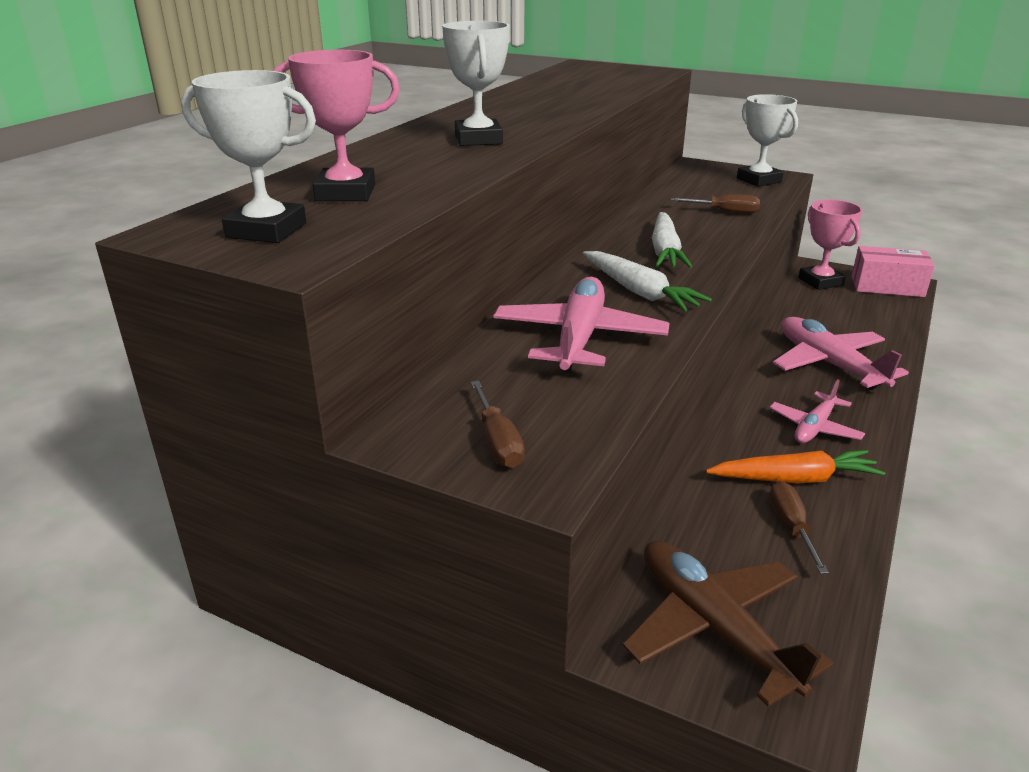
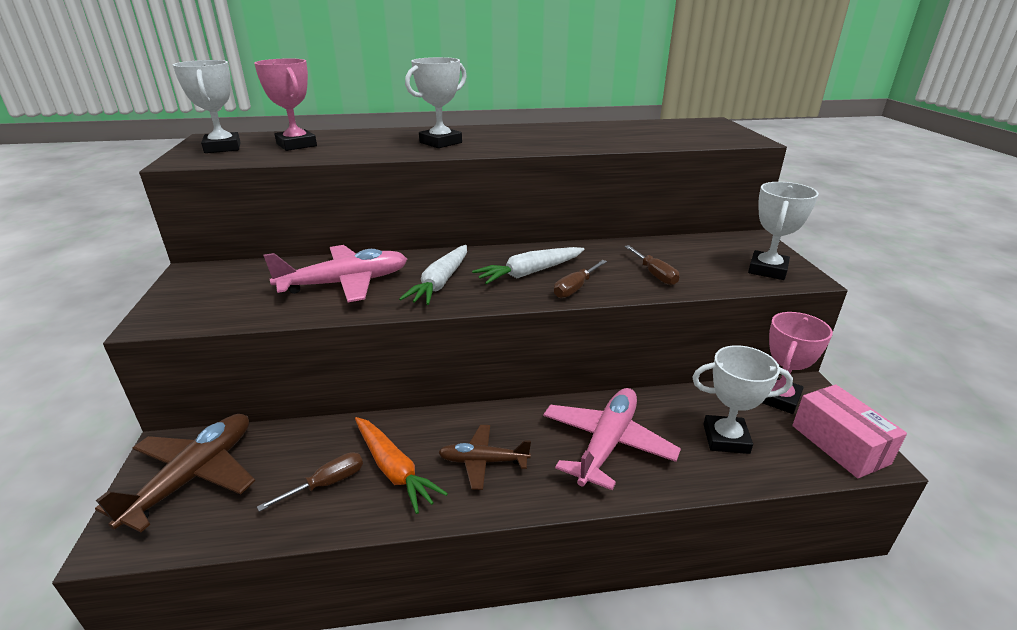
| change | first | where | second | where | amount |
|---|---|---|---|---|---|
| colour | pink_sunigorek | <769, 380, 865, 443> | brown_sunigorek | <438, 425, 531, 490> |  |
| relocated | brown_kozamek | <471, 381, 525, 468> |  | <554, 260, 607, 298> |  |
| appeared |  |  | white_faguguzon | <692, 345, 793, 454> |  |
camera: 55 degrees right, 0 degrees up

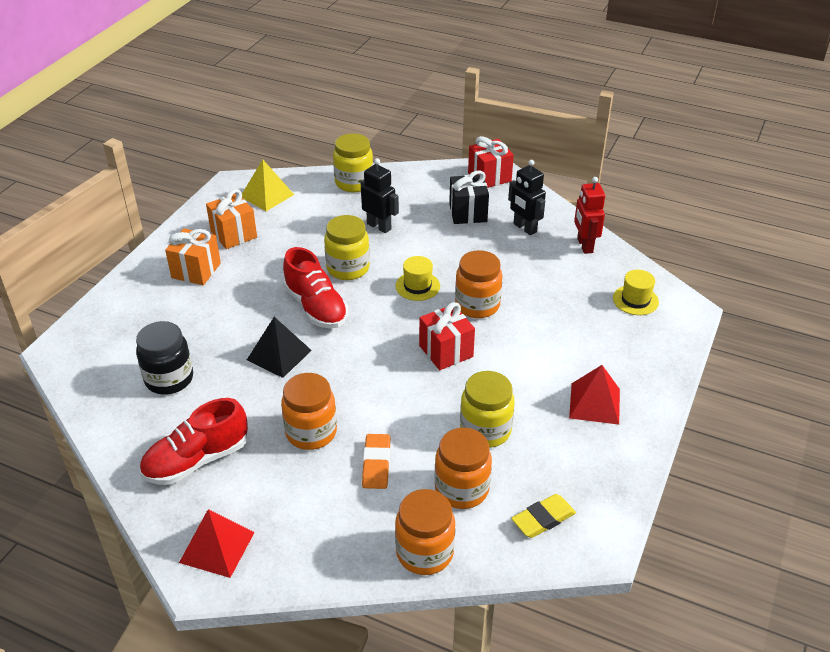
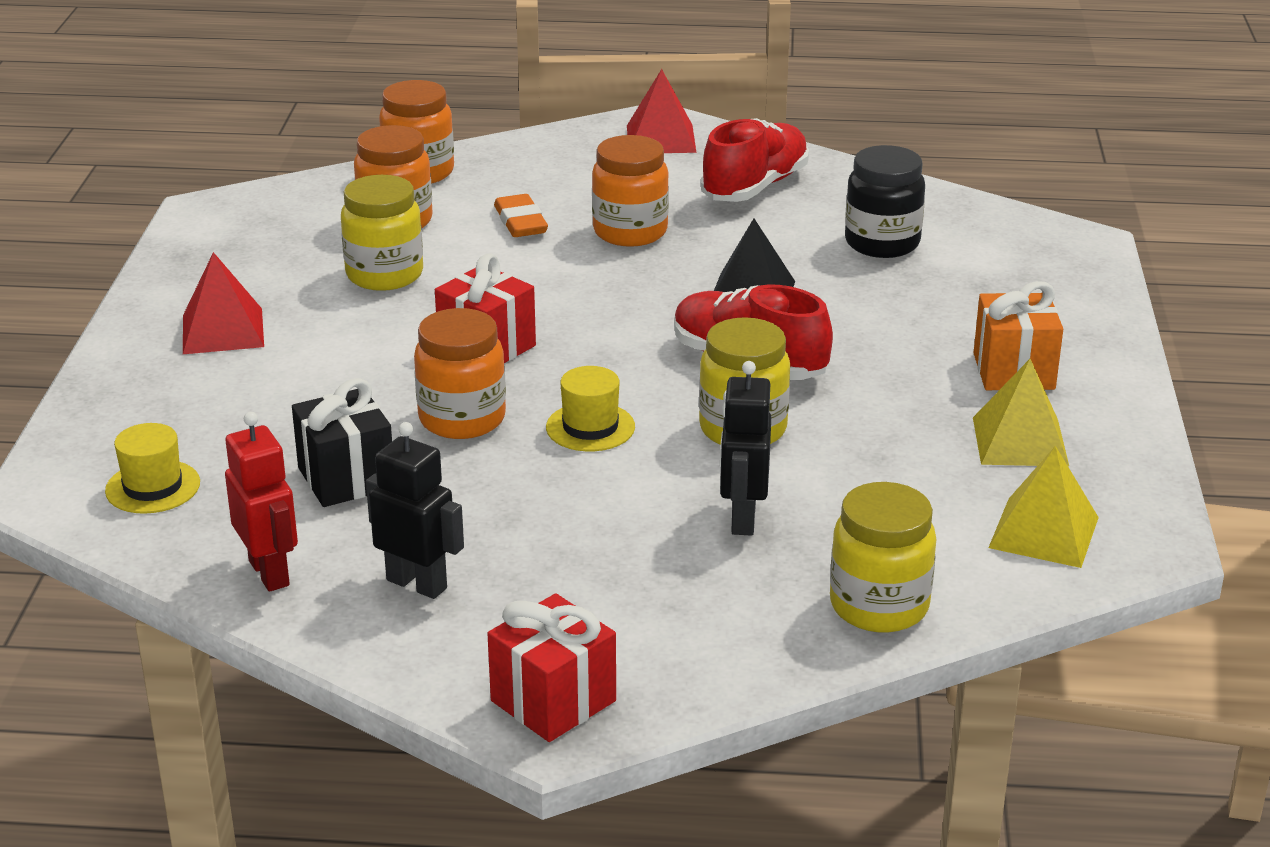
| change | first | where | second | where | amount |
|---|---|---|---|---|---|
| spun | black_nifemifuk | <361, 158, 399, 233> |  | <720, 361, 771, 535> | 75 degrees clockwise |
| relocated | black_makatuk | <449, 171, 489, 224> |  | <292, 378, 392, 507> |  |
| exchanged | orange_makatuk | <206, 189, 257, 249> | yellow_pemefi | <973, 359, 1069, 467> |  |
| missing | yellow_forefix | <511, 494, 576, 538> |  |  |  |
camera: 160 degrees right, 10 degrees down

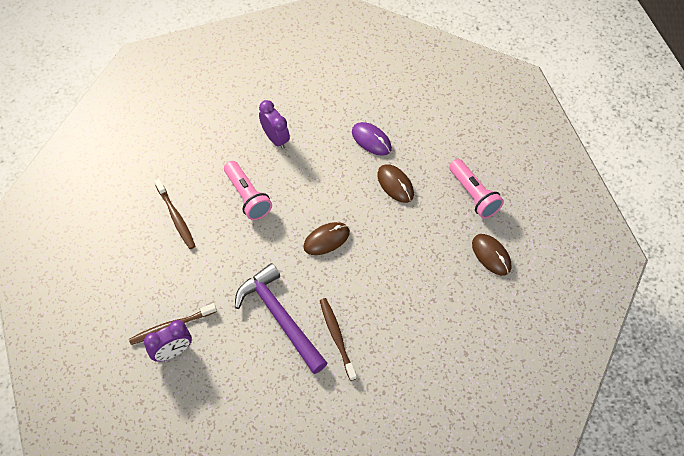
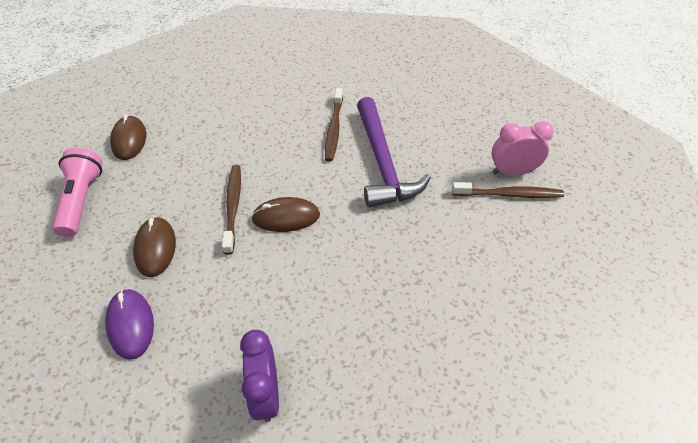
| change | first | where | second | where | amount |
|---|---|---|---|---|---|
| missing | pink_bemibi | <224, 161, 272, 220> |  |  |  |
| relocated | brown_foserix | <154, 179, 195, 249> |  | <222, 165, 241, 255> |  |
| colour | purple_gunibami | <144, 320, 192, 362> | pink_gunibami | <491, 121, 554, 176> |  |
camera: 155 degrees left, 10 degrees down

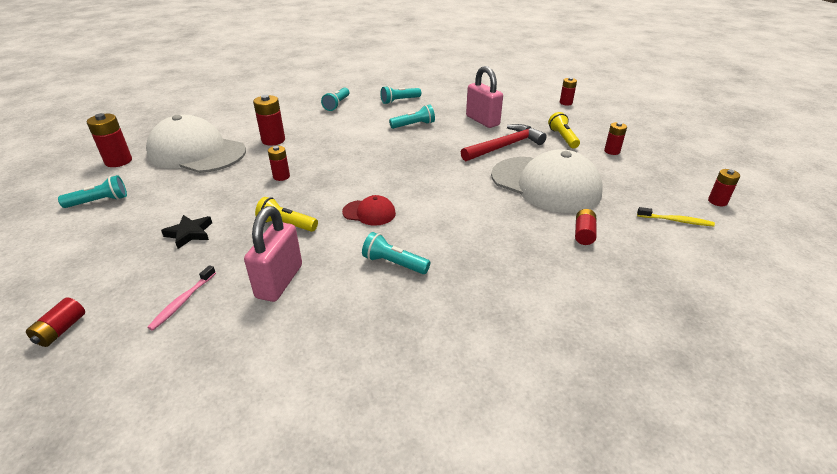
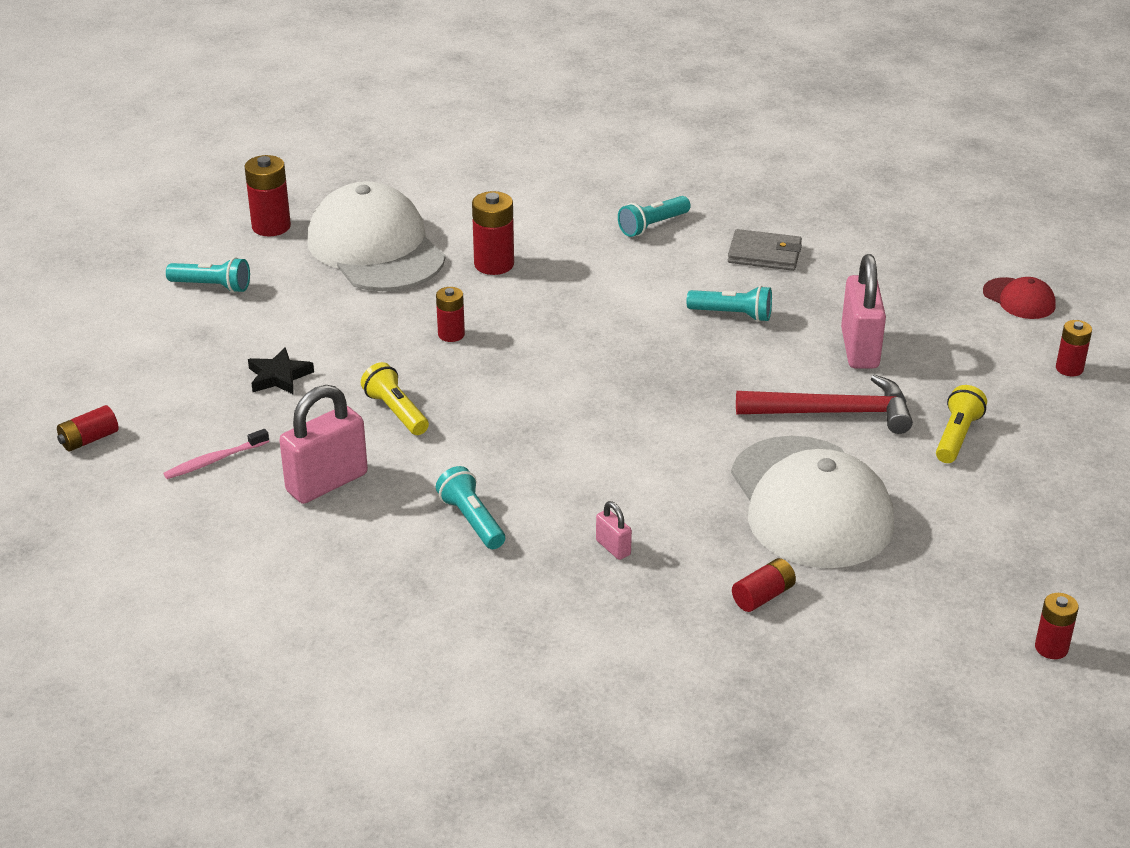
| change | first | where | second | where | amount |
|---|---|---|---|---|---|
| exchanged | turquoise_bemibi | <381, 86, 421, 104> | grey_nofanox | <728, 229, 802, 271> |  |
| missing | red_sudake | <604, 122, 627, 155> |  |  |  |
| relocated | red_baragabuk | <342, 195, 396, 226> |  | <983, 277, 1056, 319> |  |
| missing | yellow_foserix | <637, 207, 715, 226> |  |  |  |
| appeared |  |  | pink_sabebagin | <596, 501, 632, 560> |  |
camera: 35 degrees right, 0 degrees up

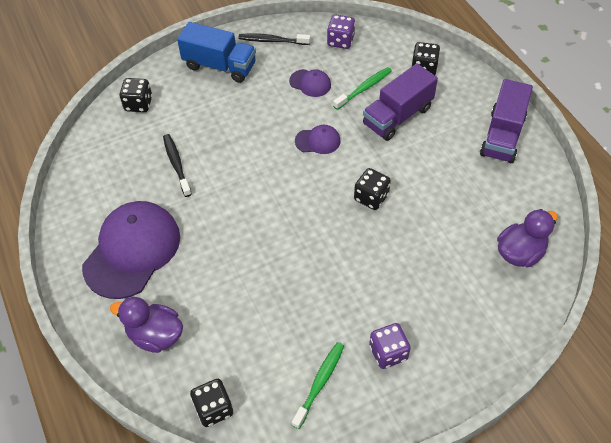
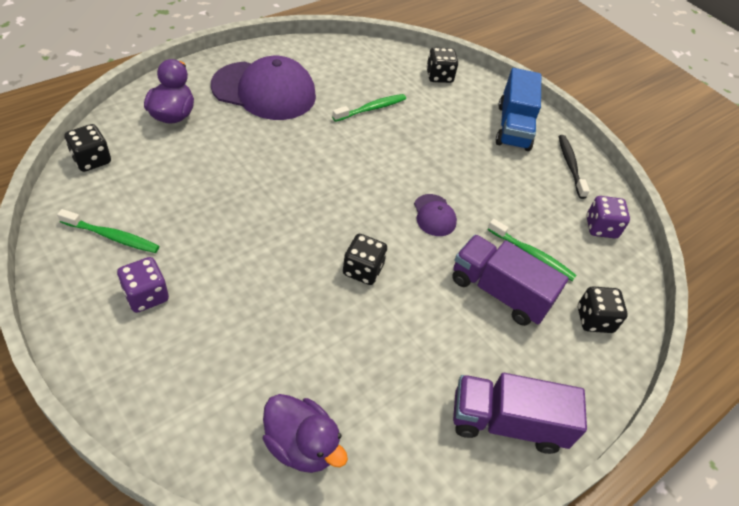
| change | first | where | second | where | amount |
|---|---|---|---|---|---|
| missing | purple_baragabuk | <289, 69, 331, 97> |  |  |  |
| colour | black_foserix | <163, 134, 192, 197> | green_foserix | <332, 94, 406, 122> |  |
camera: 70 degrees right, 5 degrees down

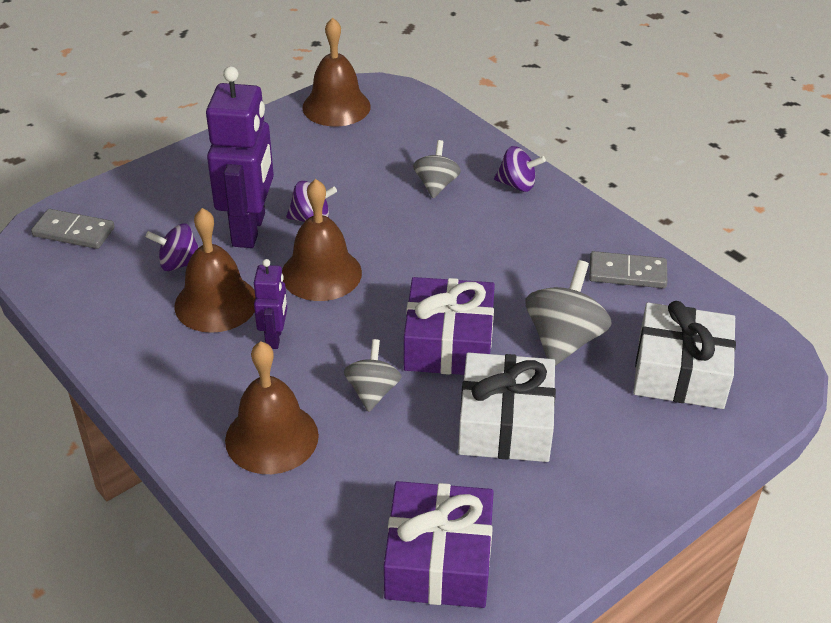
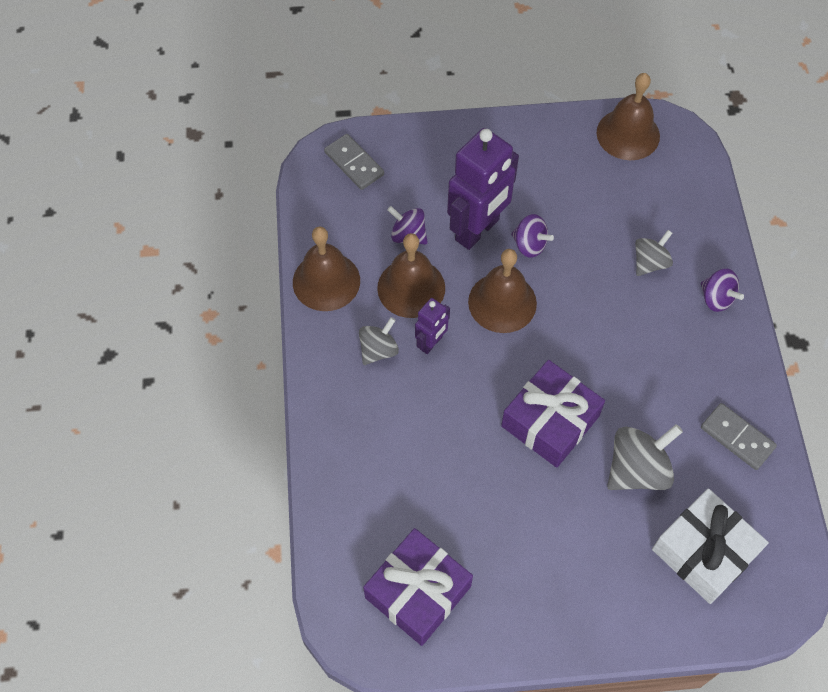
| change | first | where | second | where | amount |
|---|---|---|---|---|---|
| relocated | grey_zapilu | <344, 339, 402, 412> |  | <359, 317, 399, 365> |  |
| relocated | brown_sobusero | <225, 341, 319, 474> |  | <293, 227, 360, 311> |  |
| missing | white_makatuk | <458, 352, 556, 462> |  |  |  |
camera: 35 degrees right, 20 degrees up

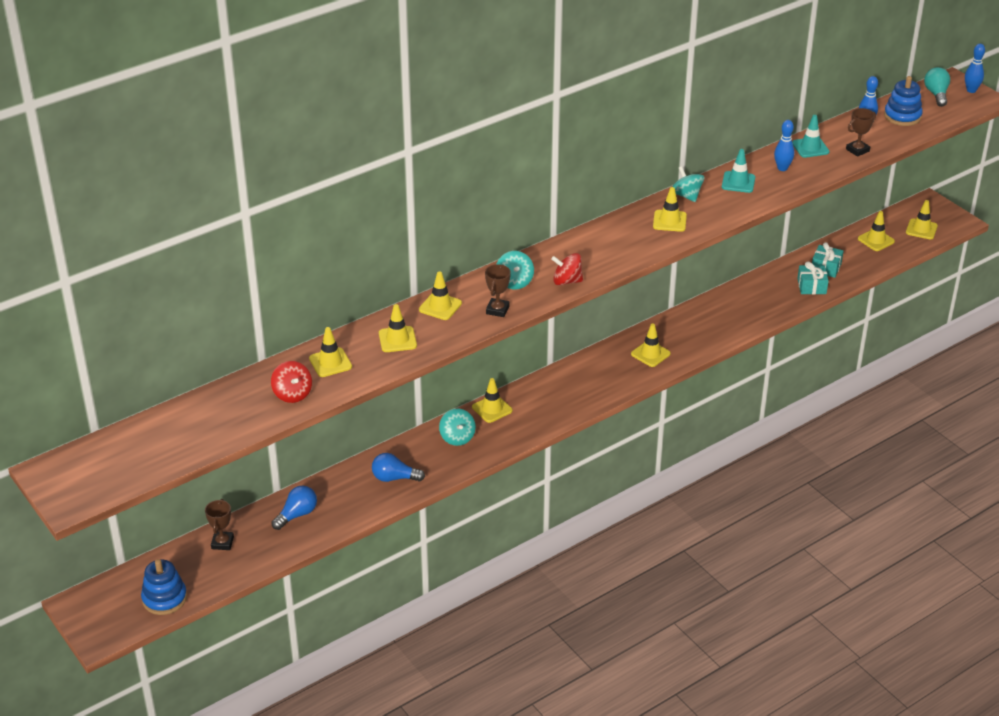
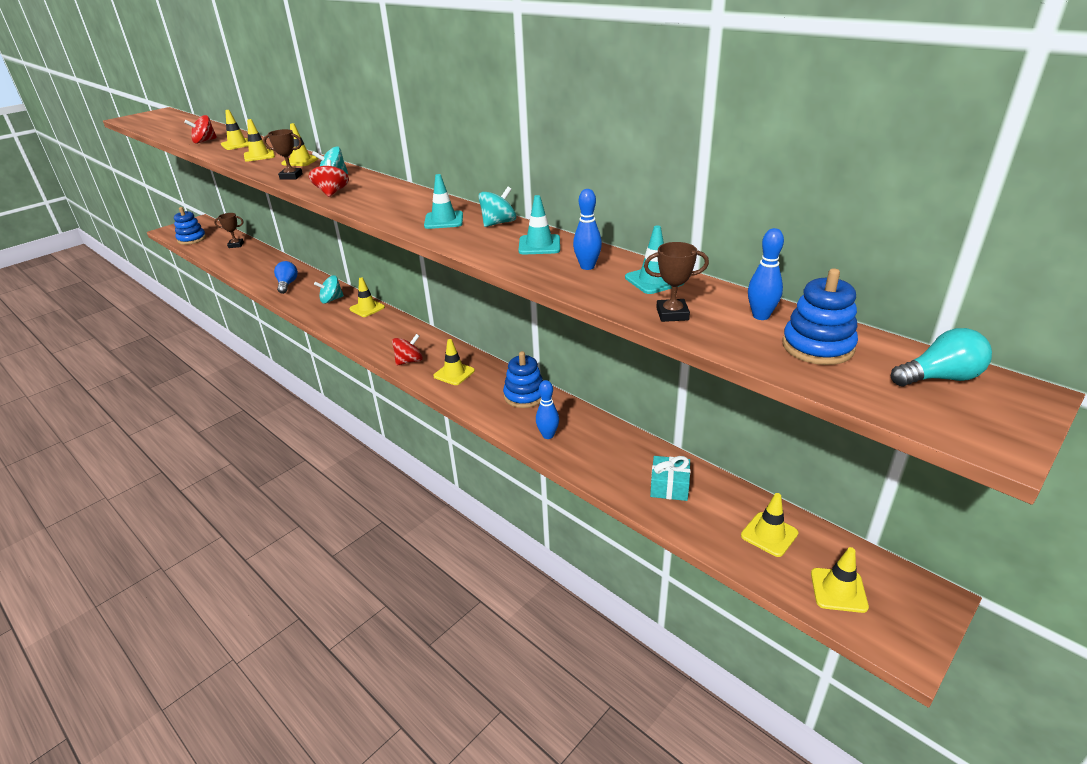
| change | first | where | second | where | amount |
|---|---|---|---|---|---|
| relocated | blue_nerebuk | <965, 44, 985, 93> |  | <536, 380, 559, 439> |  |
| spun | brown_faguguzon | <846, 108, 876, 157> |  | <644, 242, 709, 322> | 45 degrees counterclockwise |
| colour | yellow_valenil | <653, 187, 687, 232> | turquoise_valenil | <424, 174, 463, 229> |  |
| missing | turquoise_makatuk | <797, 261, 829, 294> |  |  |  |
| missing | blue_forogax | <271, 485, 317, 530> |  |  |  |
| appeared |  |  | red_zapilu | <392, 334, 423, 366> |  |
| appeared |  |  | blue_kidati | <503, 351, 543, 408> |  |
camera: 80 degrees right, 5 degrees down

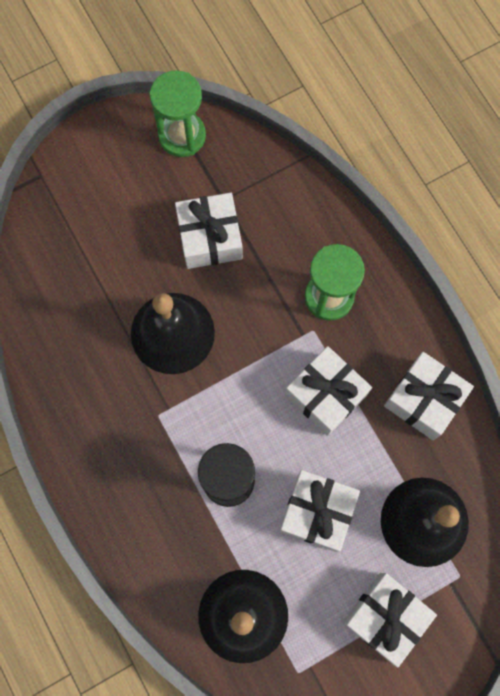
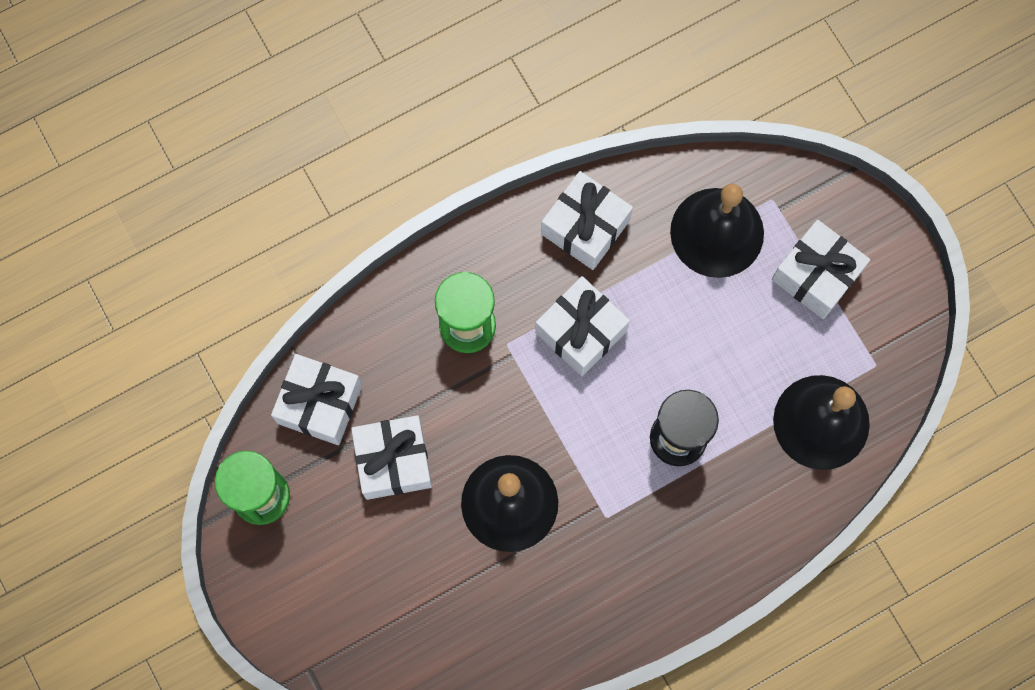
| change | first | where | second | where | amount |
|---|---|---|---|---|---|
| relocated | white_makatuk | <279, 470, 360, 552> |  | <271, 354, 362, 445> |  |
camera: 90 degrees left, 0 degrees up

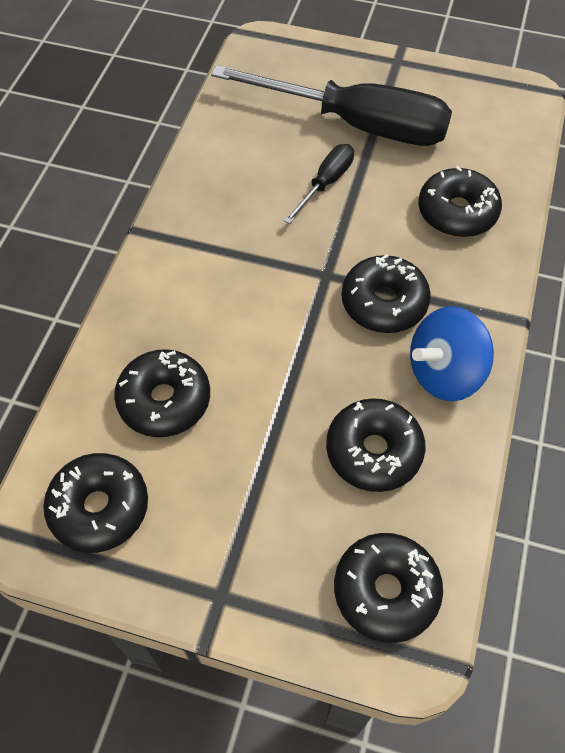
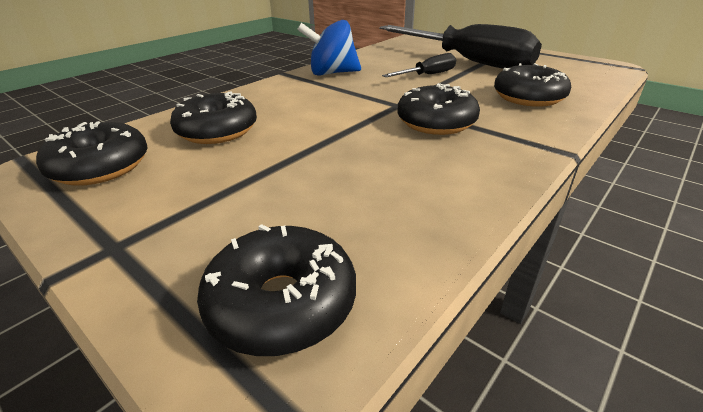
| change | first | where | second | where | amount |
|---|---|---|---|---|---|
| relocated | blue_zapilu | <410, 306, 494, 401> |  | <297, 20, 361, 76> |  |
| missing | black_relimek | <326, 398, 425, 492> |  |  |  |
camera: 25 degrees right, 25 degrees down

